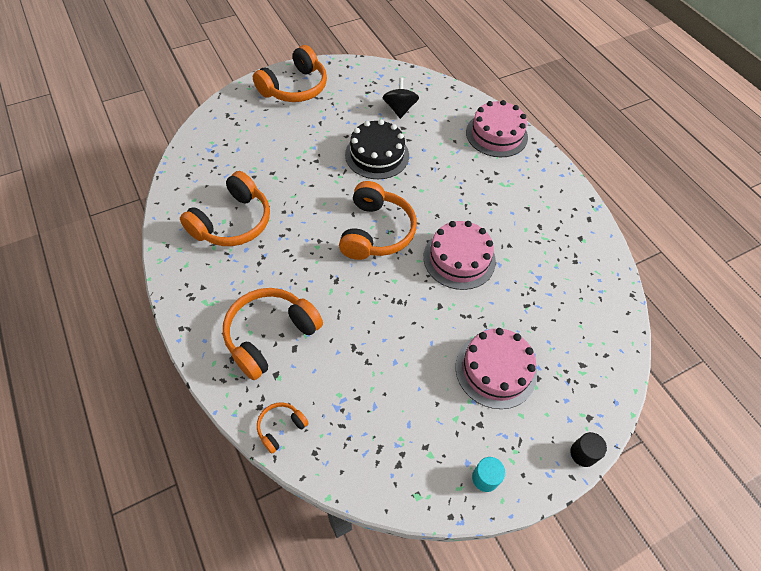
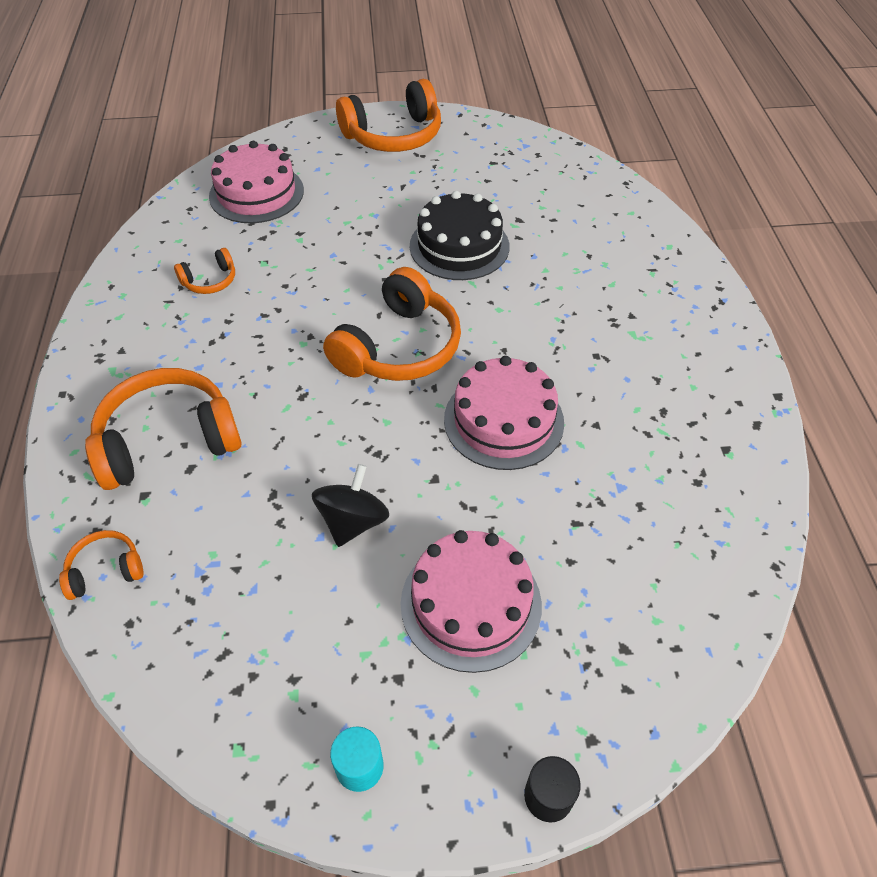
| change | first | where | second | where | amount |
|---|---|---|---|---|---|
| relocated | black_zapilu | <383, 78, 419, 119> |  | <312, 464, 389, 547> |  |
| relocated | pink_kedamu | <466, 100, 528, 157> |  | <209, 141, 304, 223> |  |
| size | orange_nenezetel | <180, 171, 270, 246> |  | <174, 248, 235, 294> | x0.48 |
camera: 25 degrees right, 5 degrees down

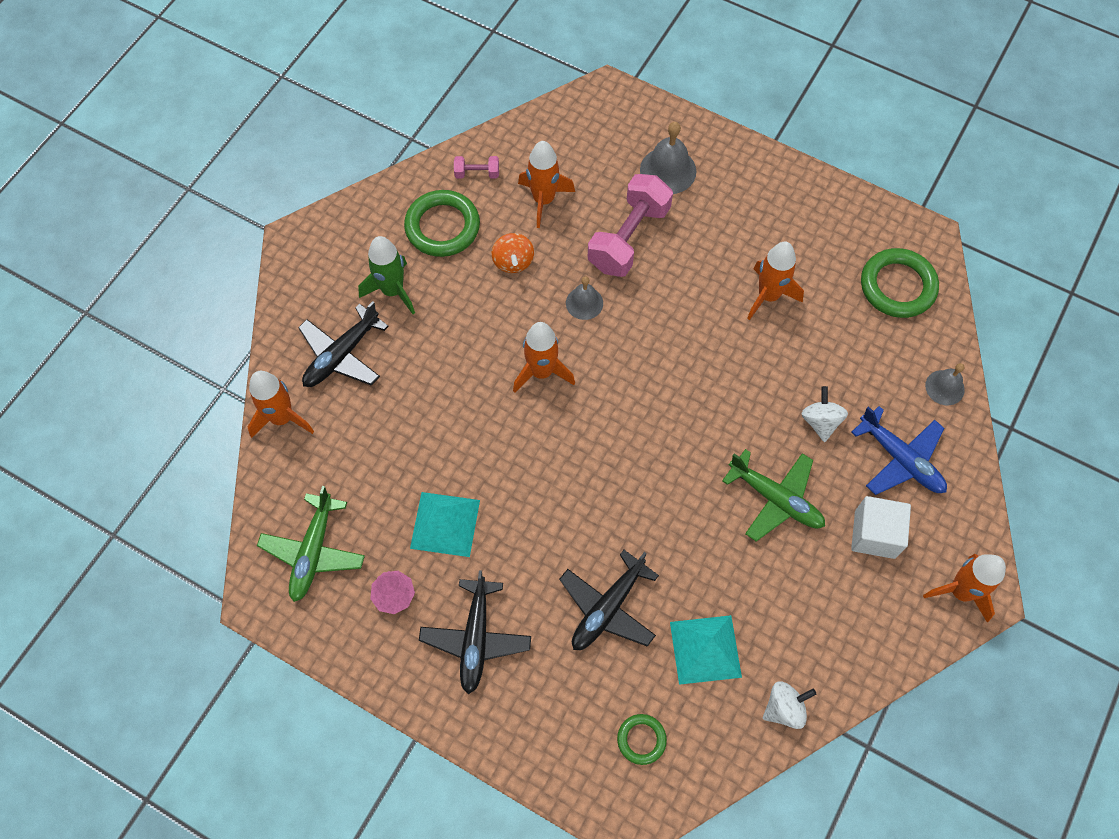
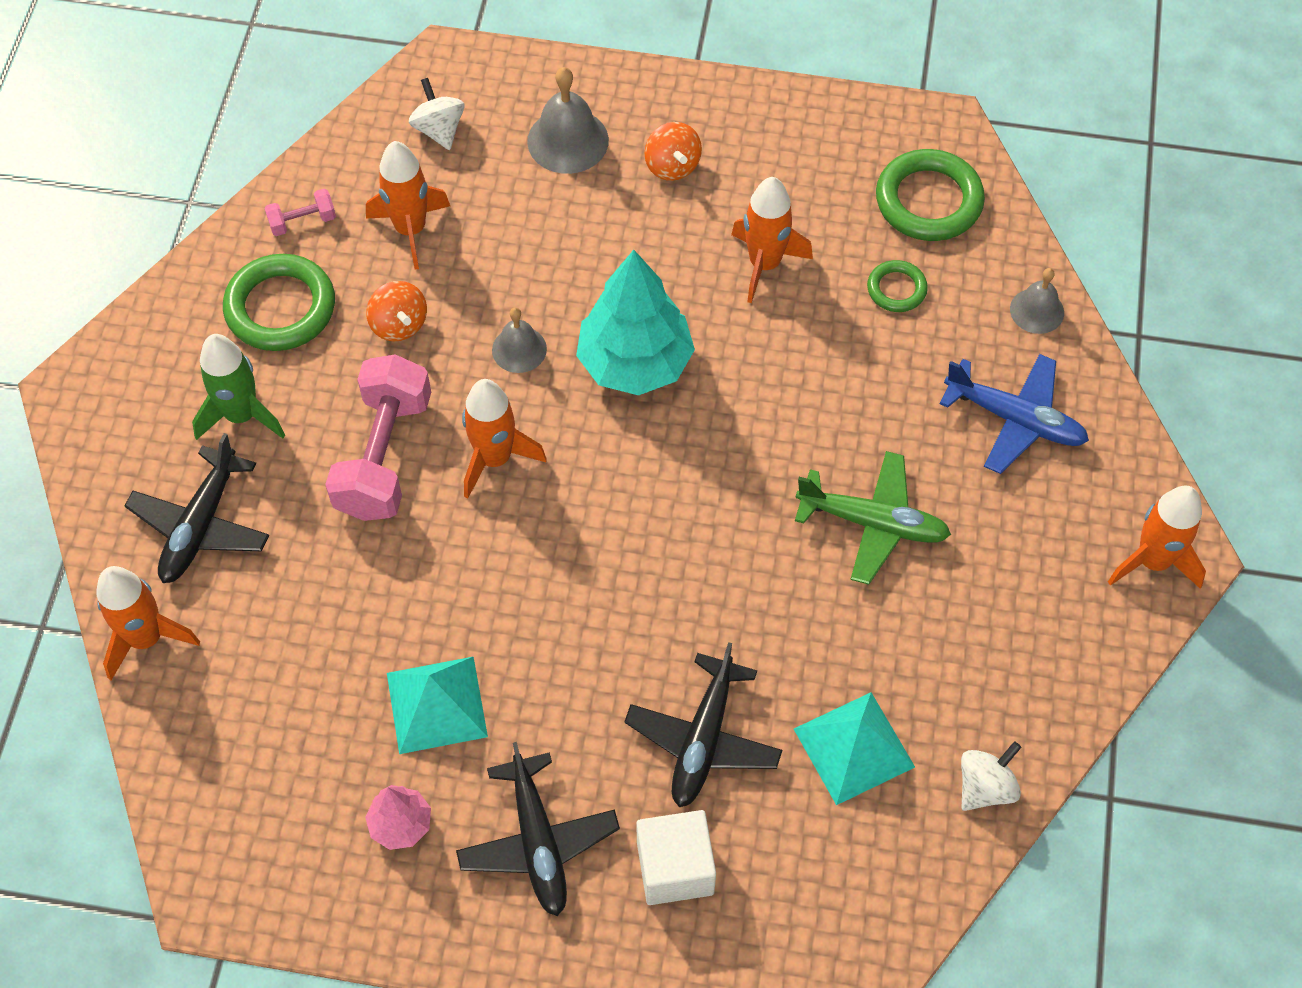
| change | first | where | second | where | amount |
|---|---|---|---|---|---|
| relocated | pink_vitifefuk | <588, 174, 673, 277> |  | <325, 354, 431, 521> |  |
| relocated | white_zapilu | <801, 386, 848, 442> |  | <409, 78, 464, 150> |  |
| missing | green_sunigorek | <257, 486, 365, 602> |  |  |  |
| relocated | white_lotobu | <851, 496, 911, 559> |  | <636, 810, 716, 905> |  |
| relocated | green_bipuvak | <617, 714, 667, 765> |  | <867, 260, 928, 312> |  |
| appeared |  |  | orange_zapilu | <645, 122, 702, 181> |  |
| appeared |  |  | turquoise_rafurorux | <576, 250, 695, 396> |  |
camera: 20 degrees left, 5 degrees down

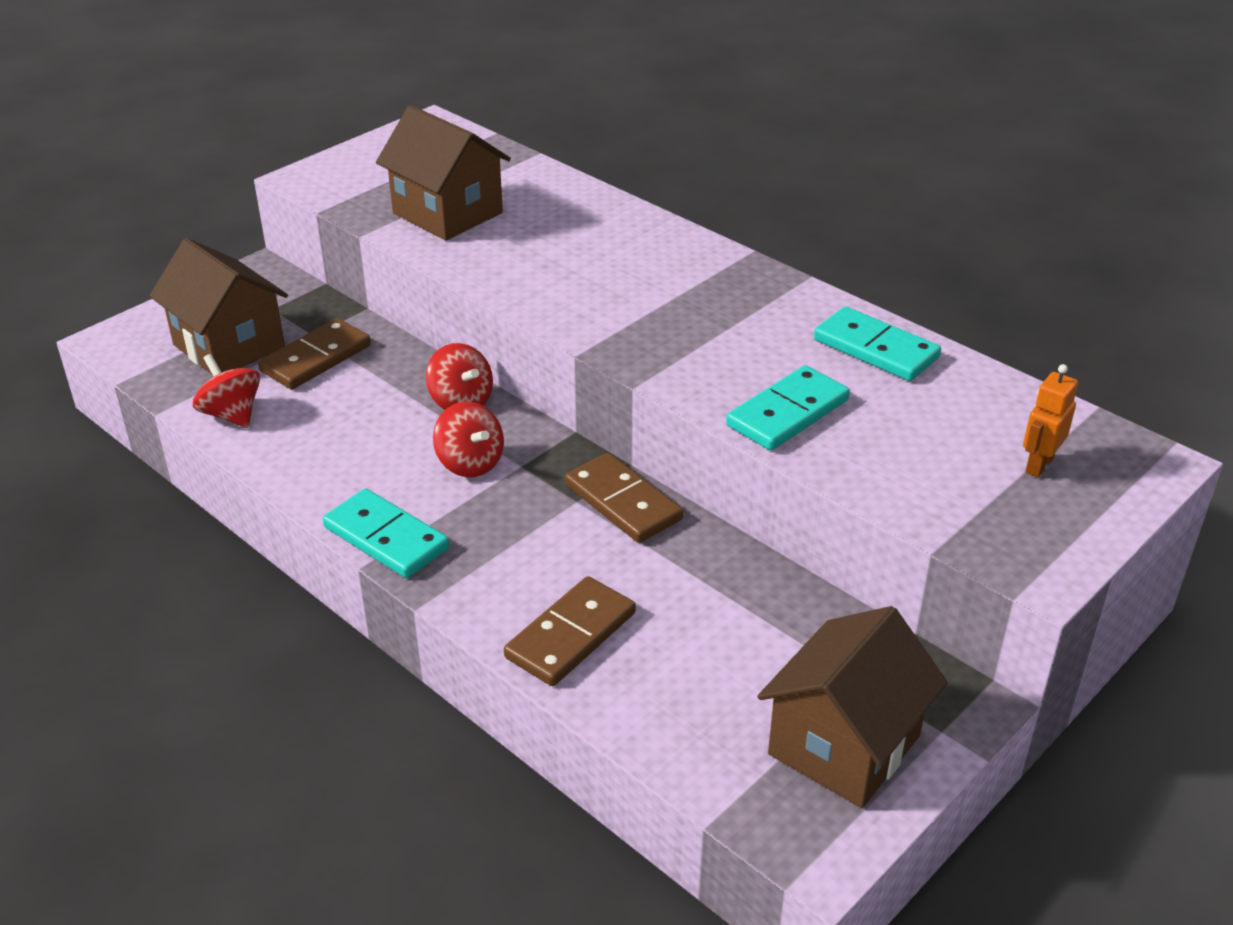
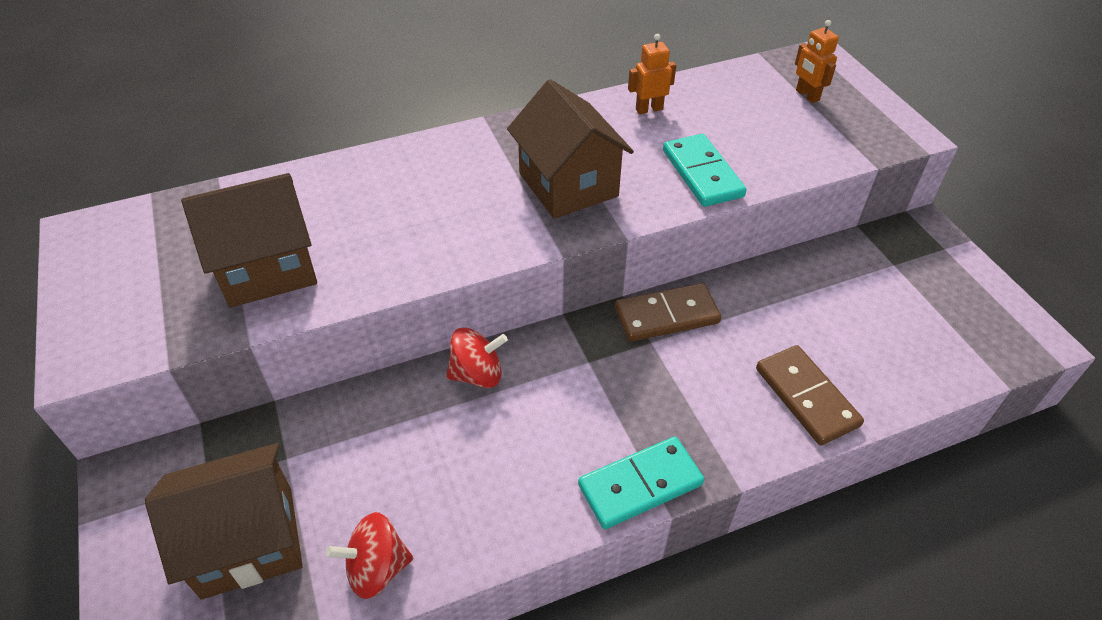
| change | first | where | second | where | amount |
|---|---|---|---|---|---|
| exchanged | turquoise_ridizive | <814, 306, 941, 381> | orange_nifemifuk | <628, 34, 676, 114> |  |
| missing | brown_ridizive | <258, 318, 371, 389> |  |  |  |
| missing | red_zapilu | <433, 402, 504, 477> |  |  |  |
| relocated | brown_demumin | <757, 606, 948, 808> |  | <507, 79, 634, 219> |  |
camera: 65 degrees left, 10 degrees up

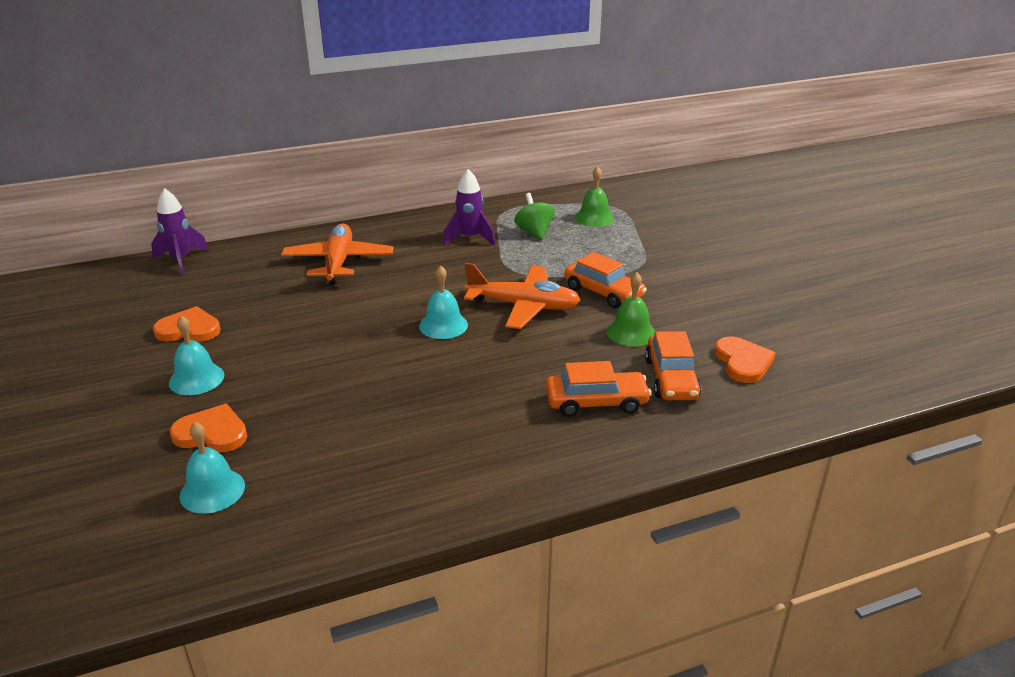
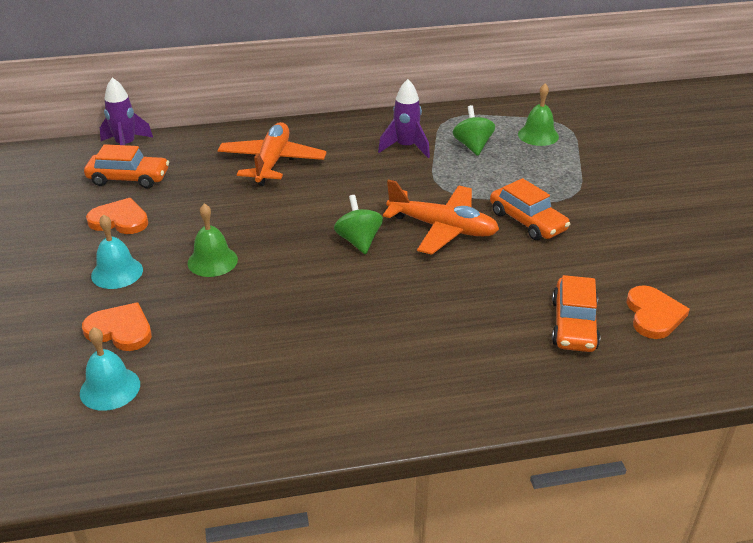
| change | first | where | second | where | amount |
|---|---|---|---|---|---|
| exchanged | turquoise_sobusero | <419, 266, 468, 339> | green_zapilu | <334, 195, 383, 254> |  |
| relocated | green_sobusero | <606, 272, 655, 347> |  | <187, 203, 238, 277> |  |
| relocated | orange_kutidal | <546, 361, 651, 417> |  | <84, 144, 169, 189> |  |
camera: 10 degrees right, 5 degrees up

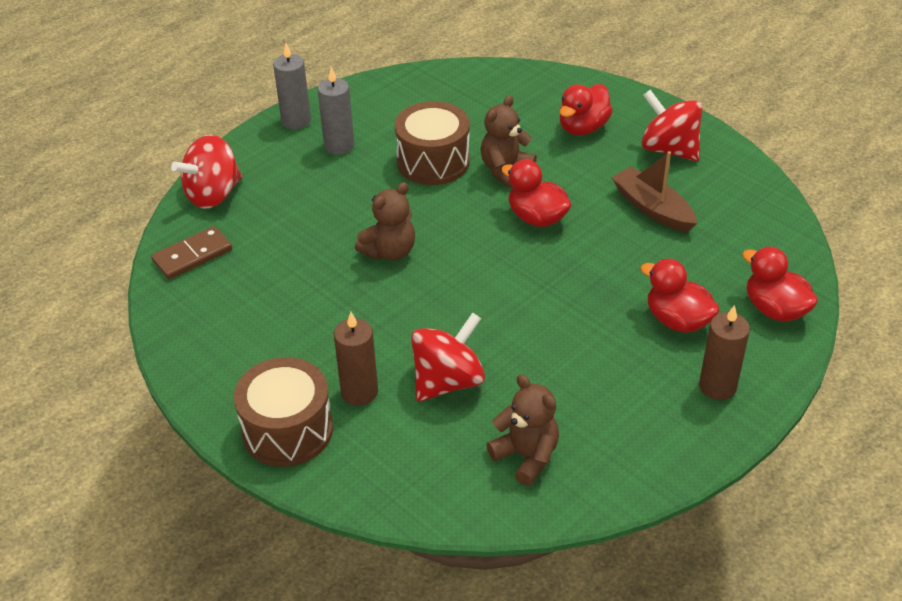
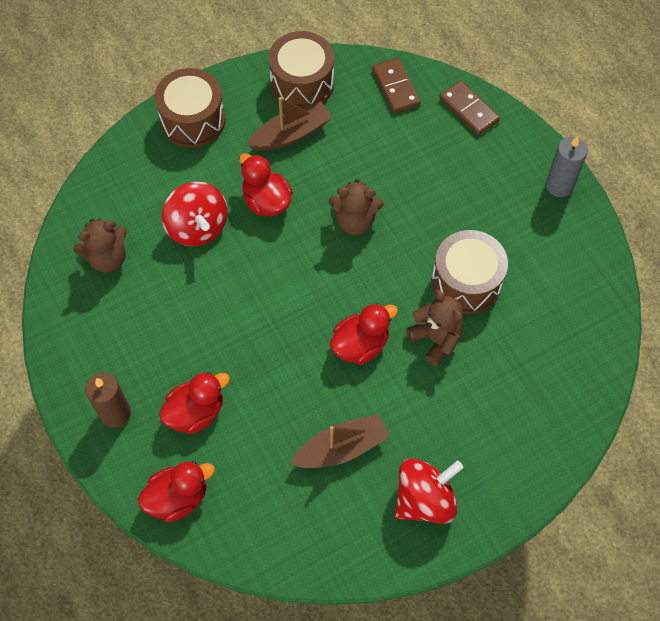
| change | first | where | second | where | amount |
|---|---|---|---|---|---|
| missing | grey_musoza | <317, 67, 354, 155> |  |  |  |
| relocated | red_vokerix | <560, 84, 613, 135> |  | <239, 153, 293, 216> |  |
| exchanged | red_zapilu | <171, 135, 242, 209> | brown_ridizive | <439, 80, 500, 135> |  |
| spun | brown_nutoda | <355, 182, 415, 260> |  | <329, 180, 383, 235> | 60 degrees counterclockwise |
| missing | brown_musoza | <334, 312, 378, 406> |  |  |  |
| appeared |  |  | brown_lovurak | <269, 31, 334, 107> |  |
| appeared |  |  | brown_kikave | <247, 97, 332, 151> |  |
camera: 105 degrees right, 20 degrees up

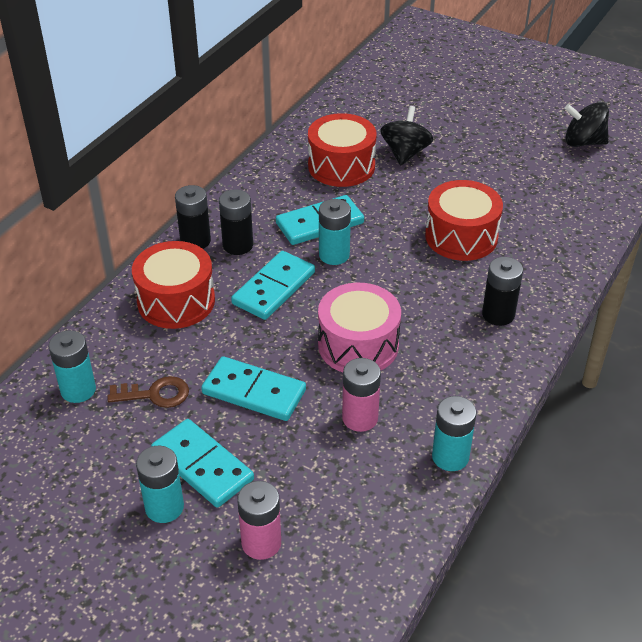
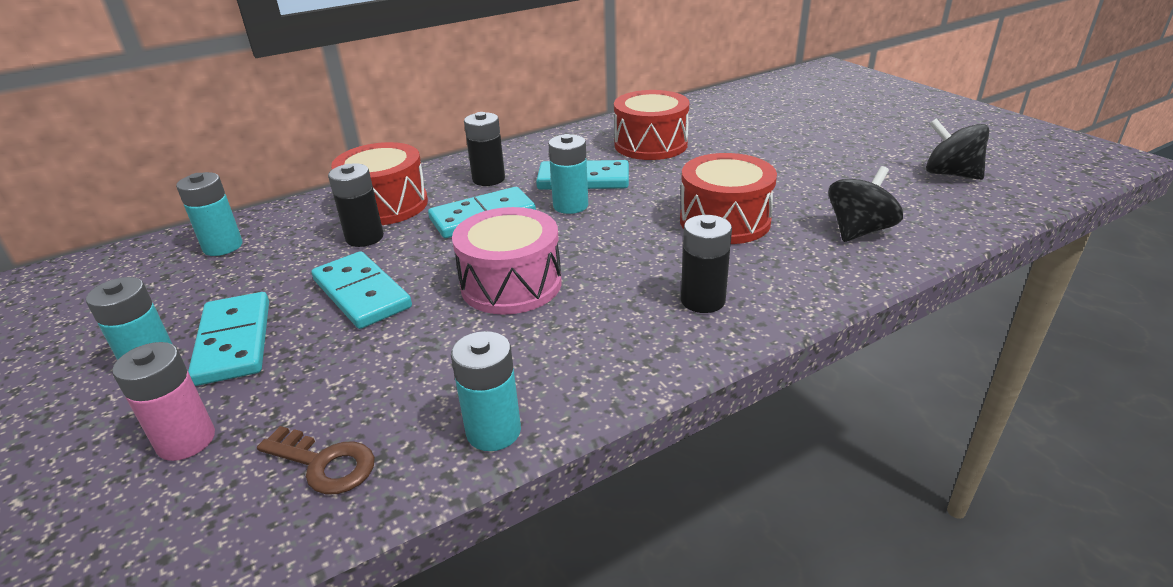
| change | first | where | second | where | amount |
|---|---|---|---|---|---|
| relocated | black_zapilu | <380, 106, 433, 165> |  | <828, 166, 903, 242> |  |
| relocated | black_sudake | <175, 185, 211, 249> |  | <328, 163, 384, 247> |  |
| missing | pink_sudake | <342, 358, 381, 432> |  |  |  |
| relocated | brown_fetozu | <108, 376, 189, 408> |  | <257, 426, 375, 495> |  |
camera: 30 degrees right, 10 degrees down

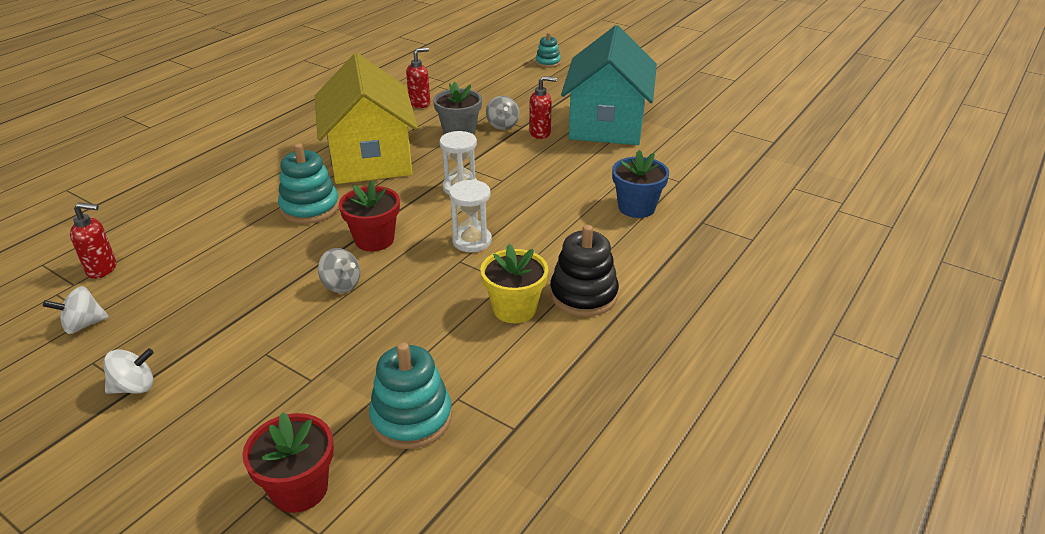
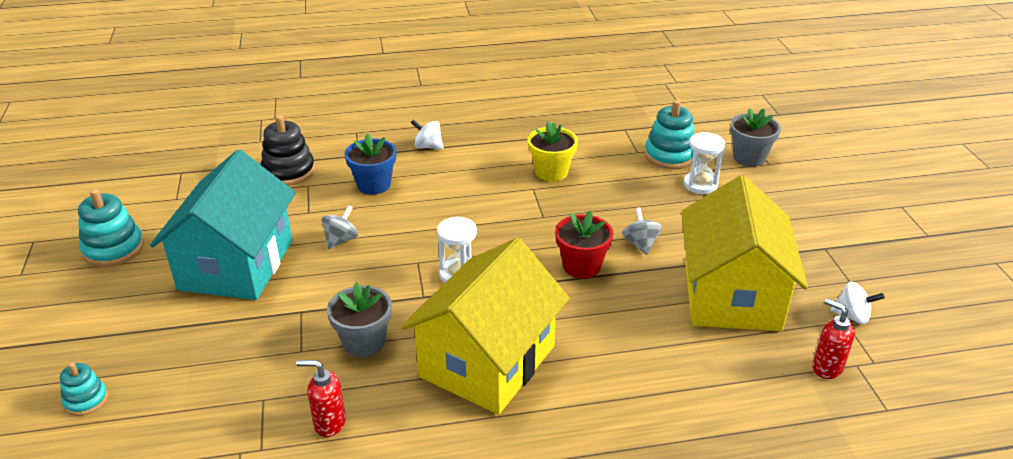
| change | first | where | second | where | amount |
|---|---|---|---|---|---|
| spun | turquoise_demumin | <561, 25, 657, 145> |  | <150, 149, 296, 300> | 45 degrees counterclockwise |
| missing | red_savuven | <529, 76, 557, 139> |  |  |  |
| relocated | grey_zapilu | <486, 96, 520, 130> |  | <322, 205, 358, 249> |  |
| relocated | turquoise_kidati | <278, 143, 339, 224> |  | <78, 189, 144, 267> |  |
| relocated | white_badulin | <449, 180, 492, 252> |  | <684, 132, 725, 194> |  |
| relocated | black_kidati | <550, 225, 619, 317> |  | <261, 115, 315, 186> |  |
| relocated | white_zapilu | <103, 348, 154, 394> |  | <411, 119, 444, 149> |  |
| colour | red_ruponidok | <242, 412, 334, 513> | grey_ruponidok | <730, 108, 781, 167> |  |
| appeared |  |  | yellow_demumin | <681, 175, 808, 331> |  |
camera: 135 degrees left, 0 degrees up

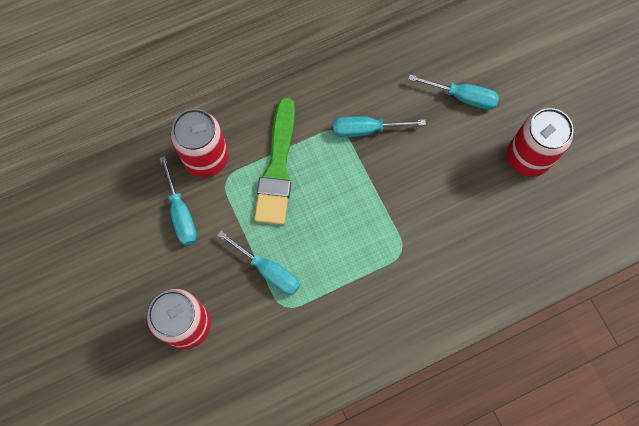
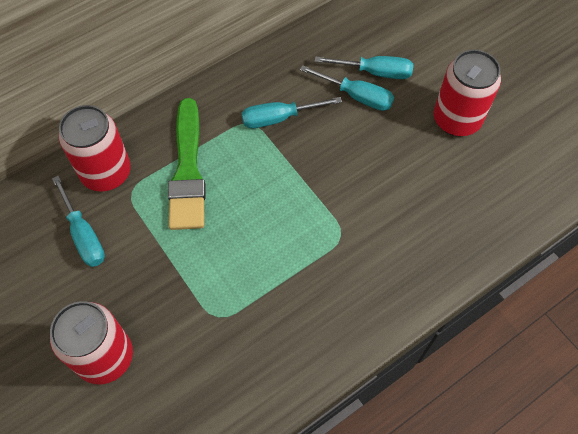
| change | first | where | second | where | amount |
|---|---|---|---|---|---|
| relocated | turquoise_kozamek | <217, 231, 300, 295> |  | <300, 65, 394, 111> |  |
camera: 10 degrees left, 10 degrees down

